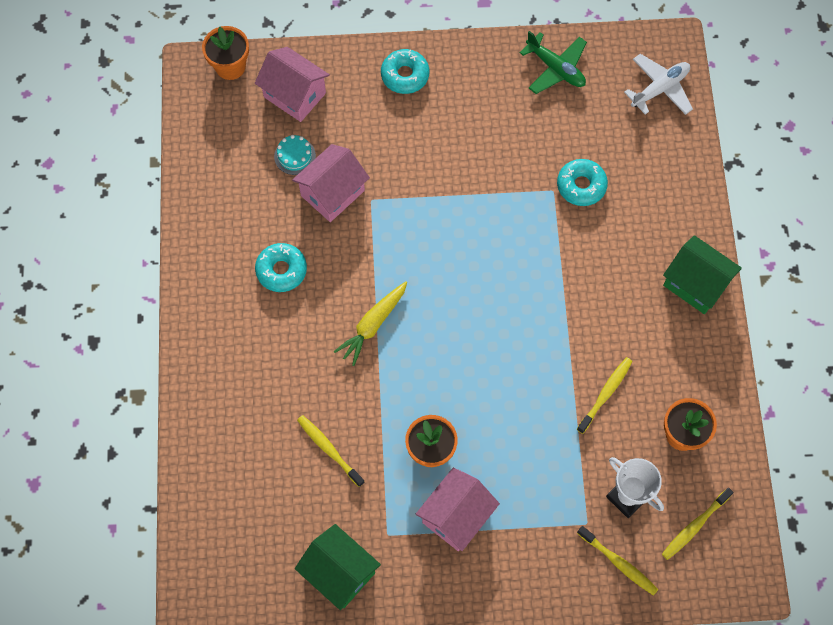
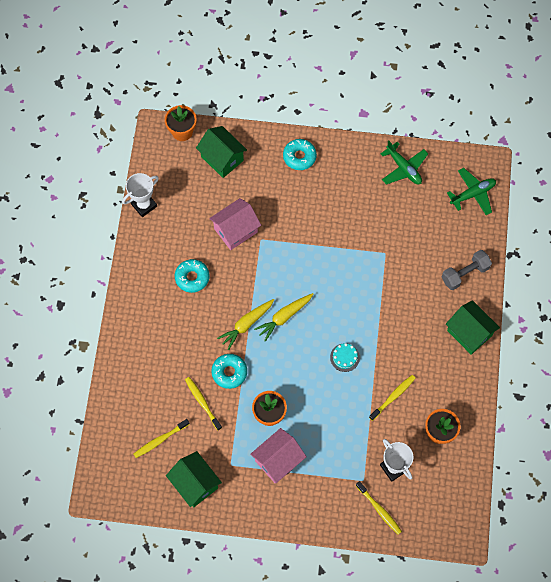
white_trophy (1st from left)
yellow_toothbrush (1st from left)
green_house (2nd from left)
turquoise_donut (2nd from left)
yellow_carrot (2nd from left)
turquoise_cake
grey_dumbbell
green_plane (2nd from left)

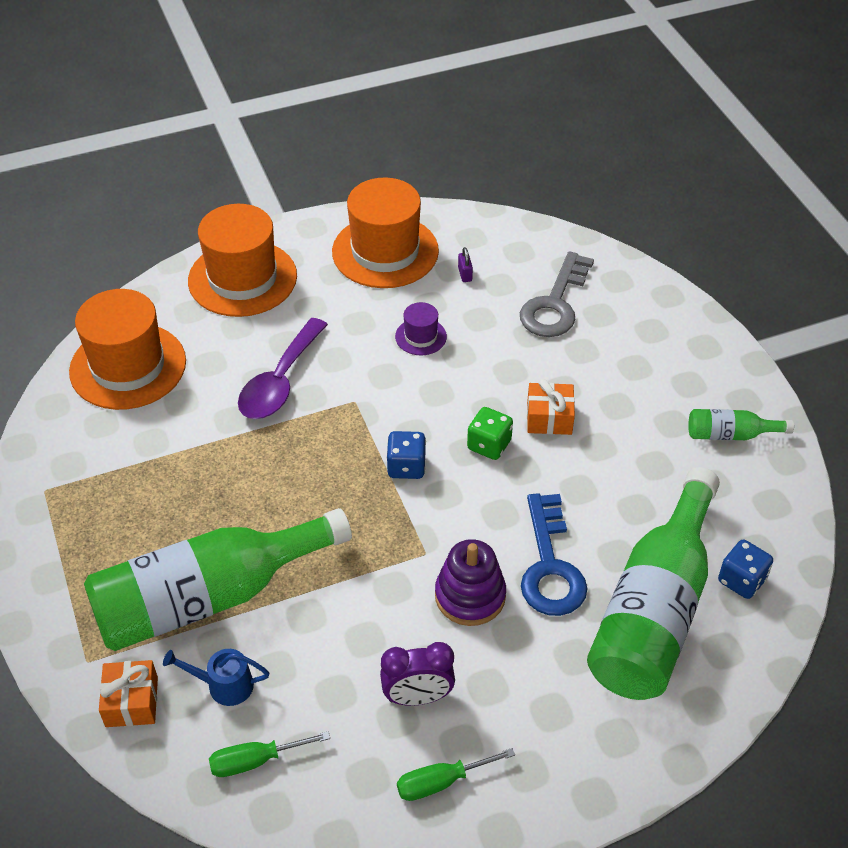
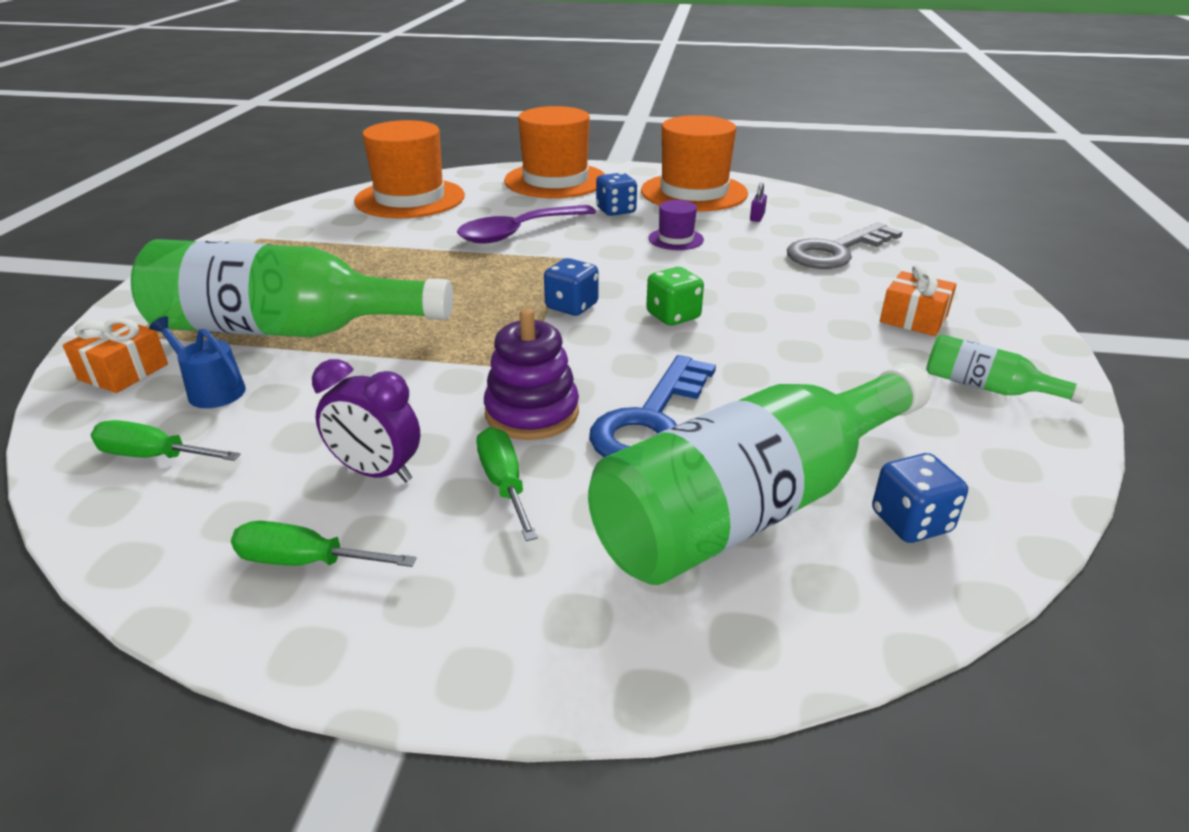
green_screwdriver (3rd from left)
blue_dice (2nd from left)
orange_gift (2nd from left)

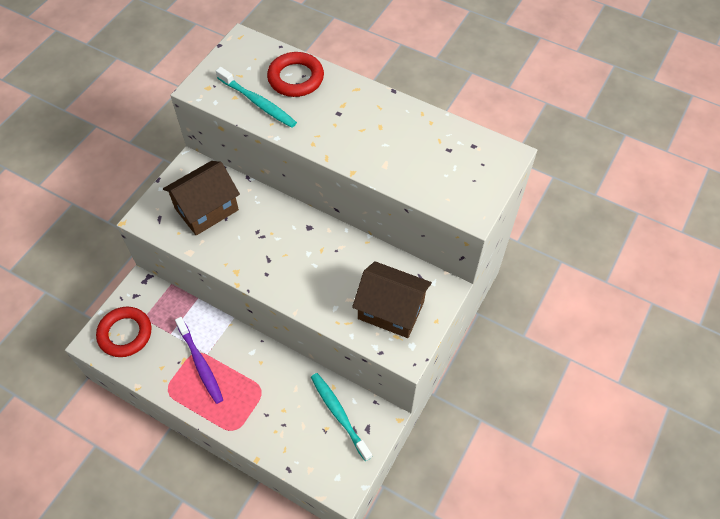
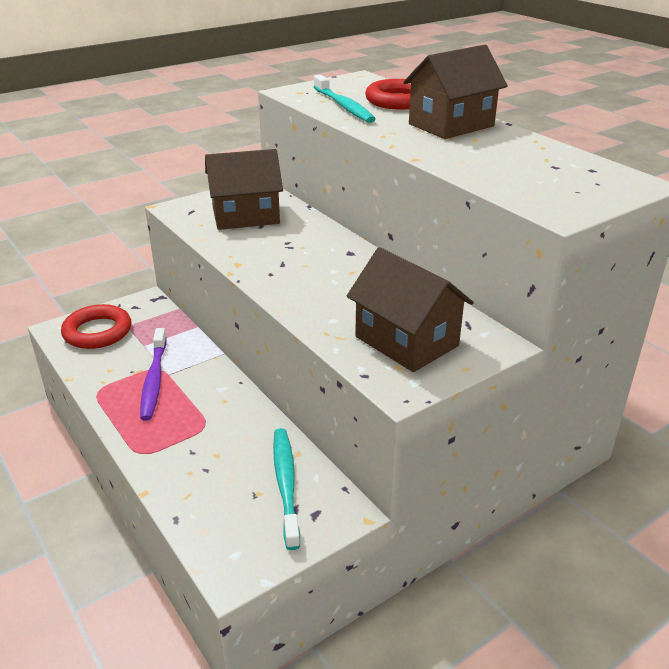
brown_house (3rd from left)

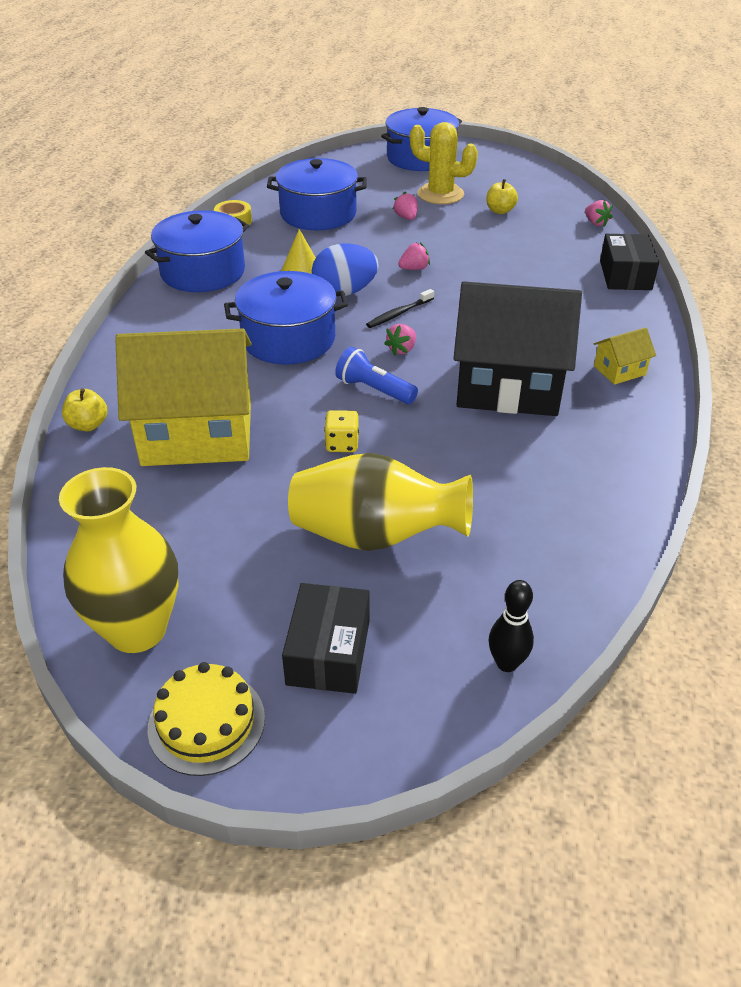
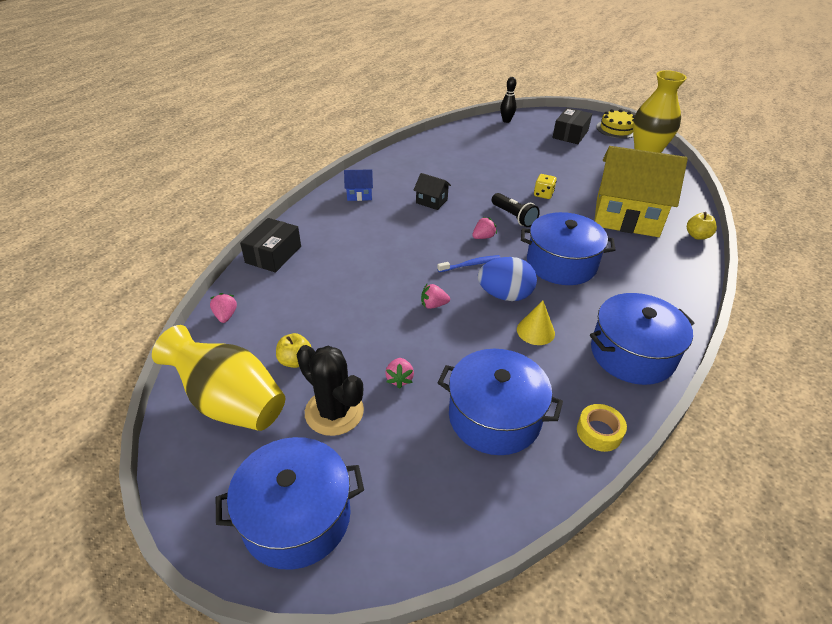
yellow_vase (1st from left)
black_cactus
blue_house
black_house
blue_toothbrush
black_flashlight

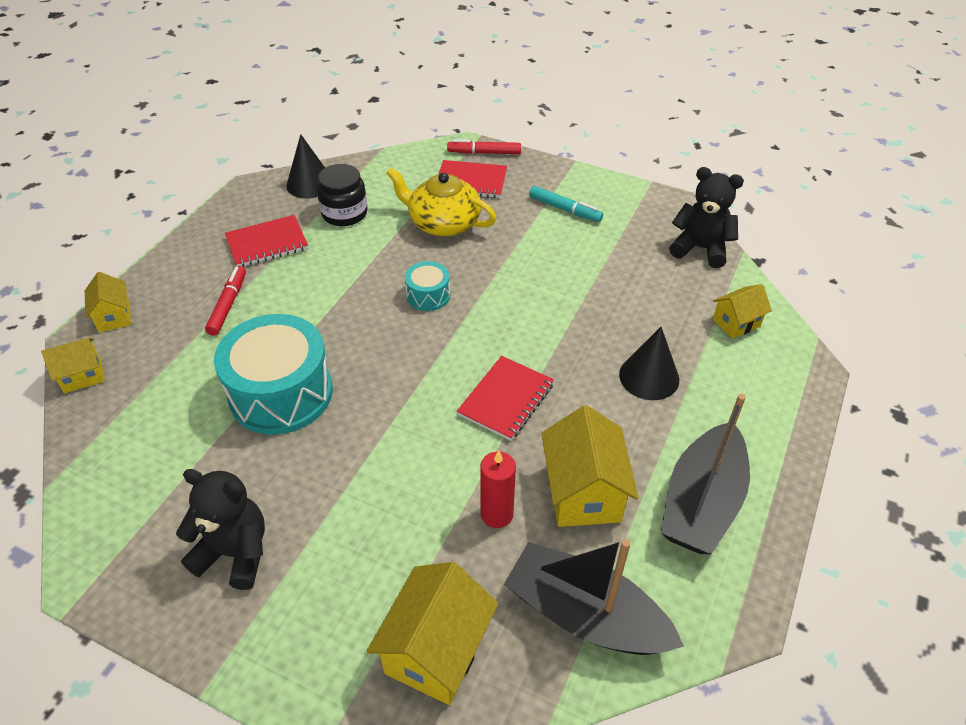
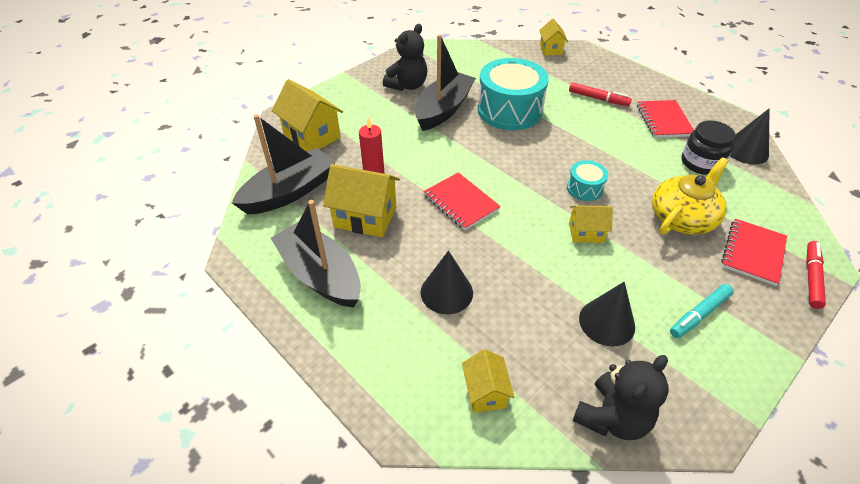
black_boat (3rd from left)
yellow_house (5th from left)
black_cone (2nd from left)

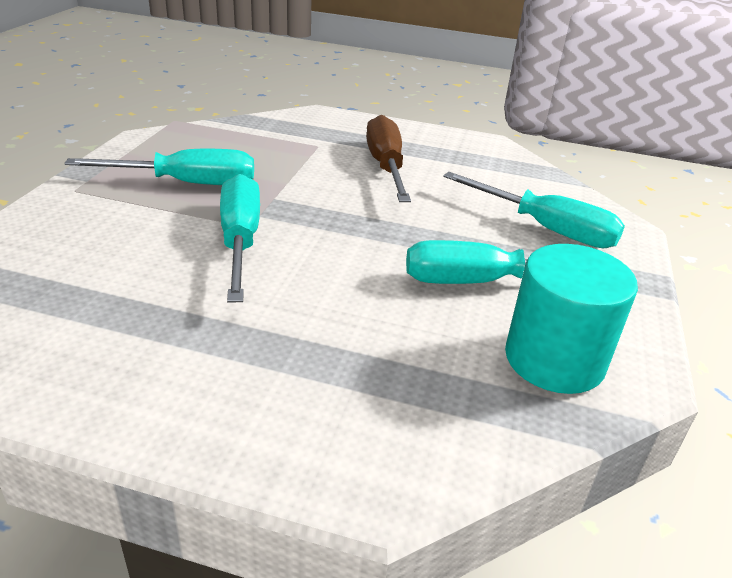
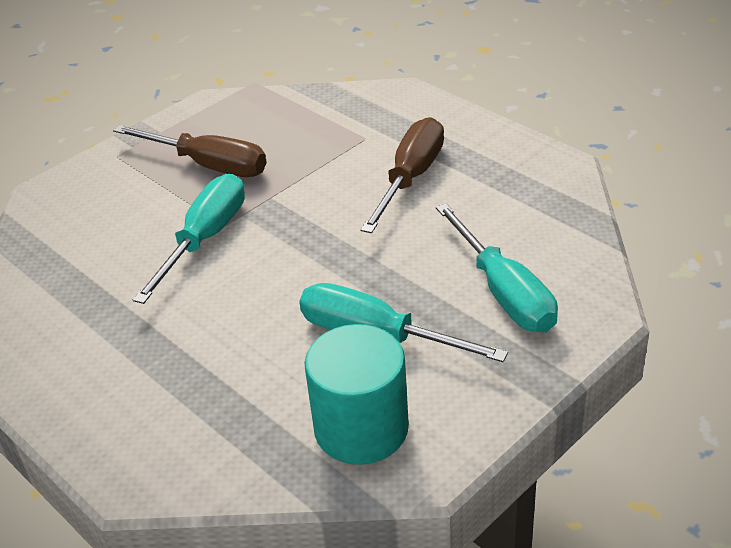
brown_screwdriver (1st from left)

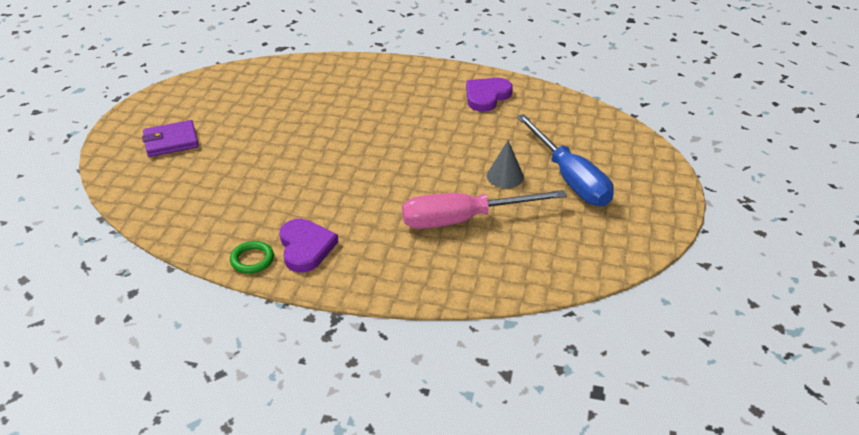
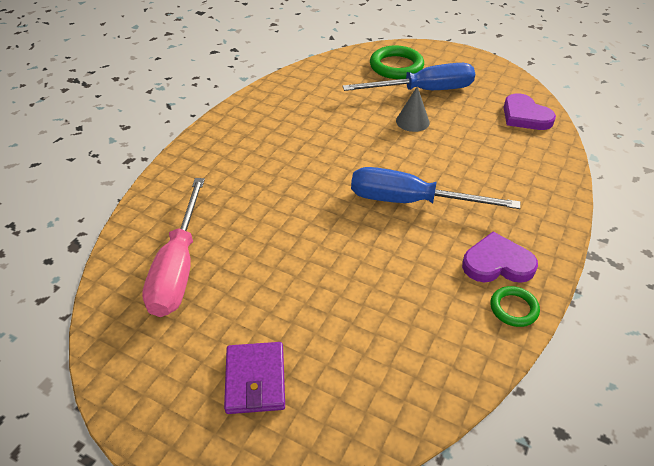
pink_screwdriver
blue_screwdriver (2nd from left)
green_ring (1st from left)
purple_heart (2nd from left)

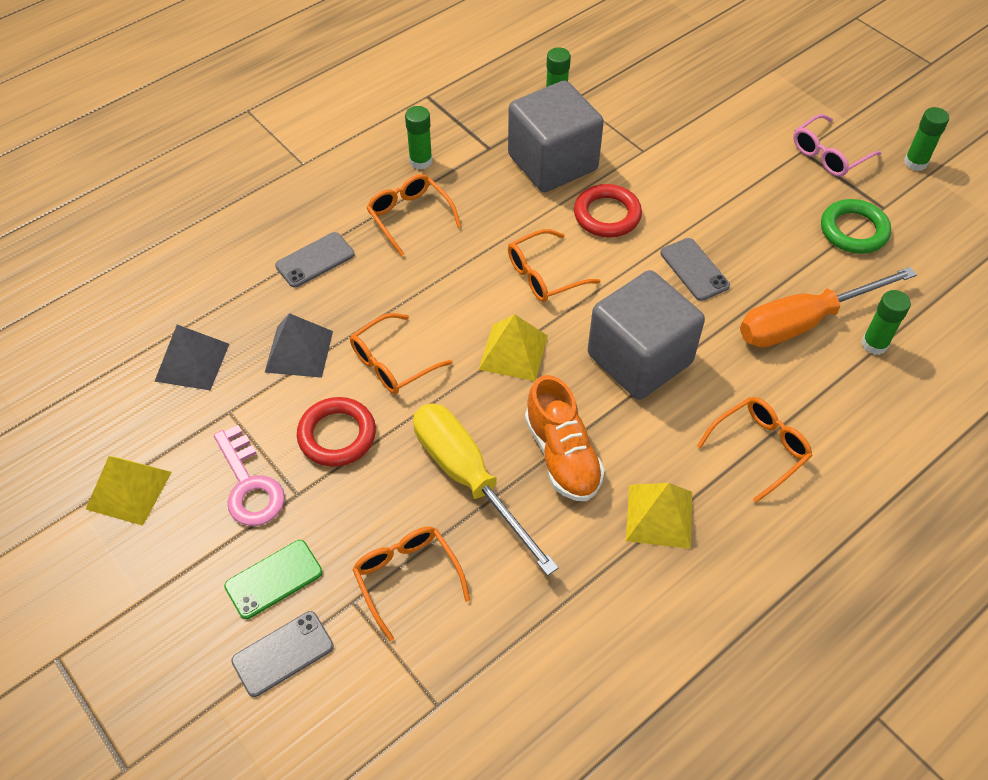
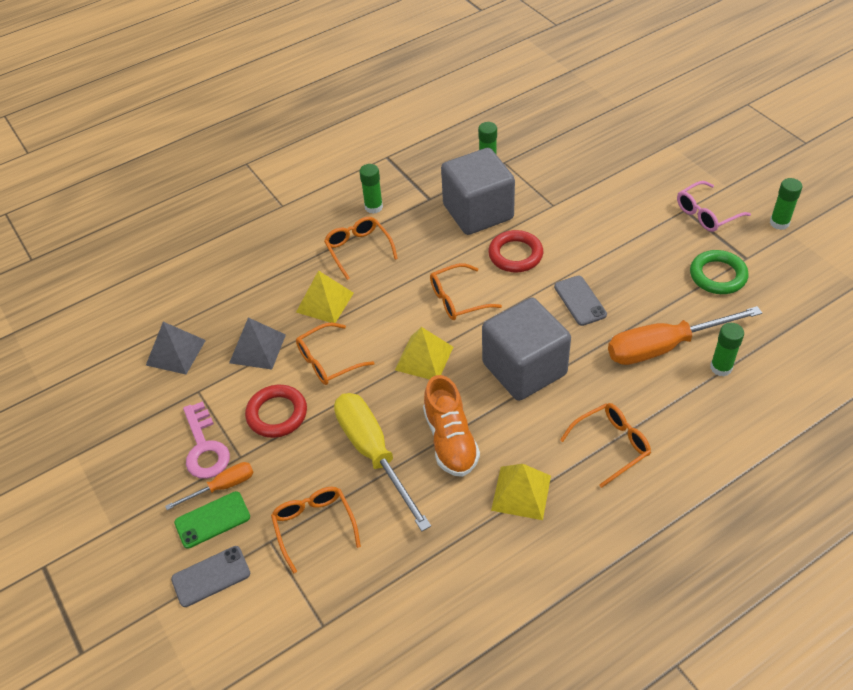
orange_screwdriver (1st from left)
yellow_pyramid (1st from left)
grey_phone (2nd from left in the first image)

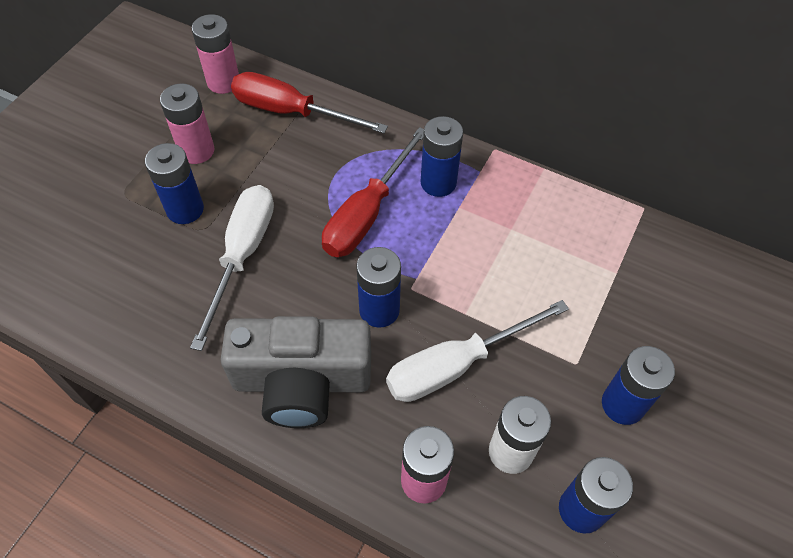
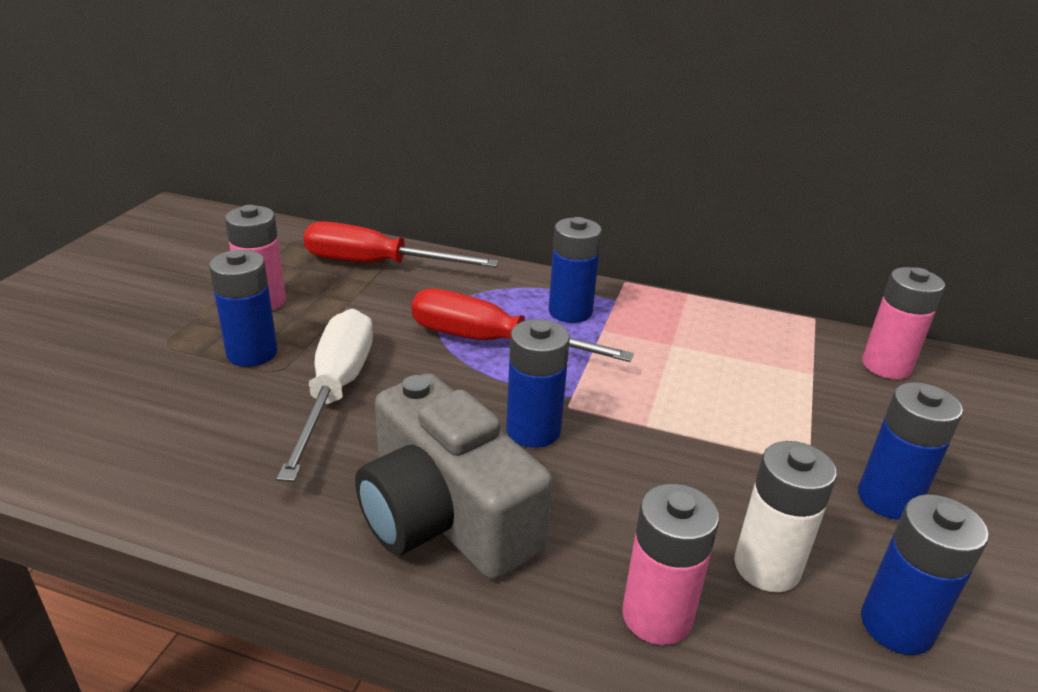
grey_camera
red_screwdriver (2nd from left)
pink_battery (3rd from left)
white_screwdriver (2nd from left in the first image)

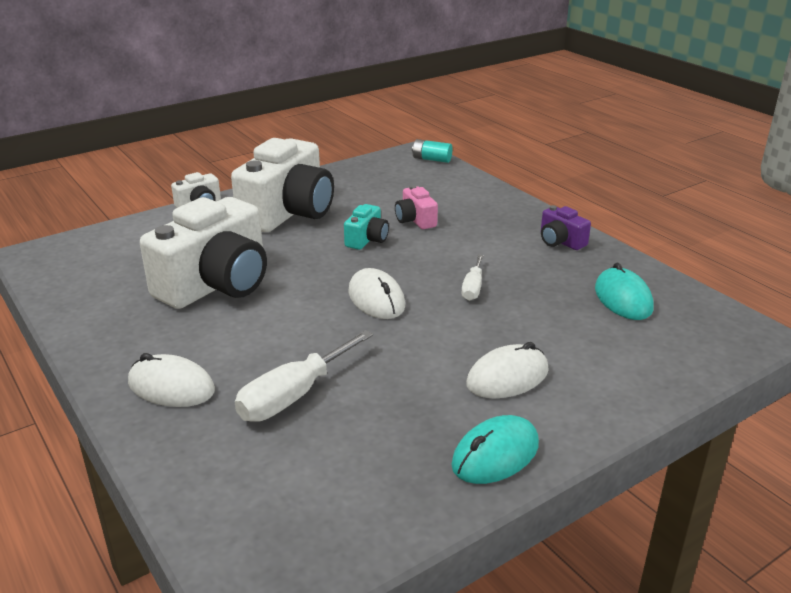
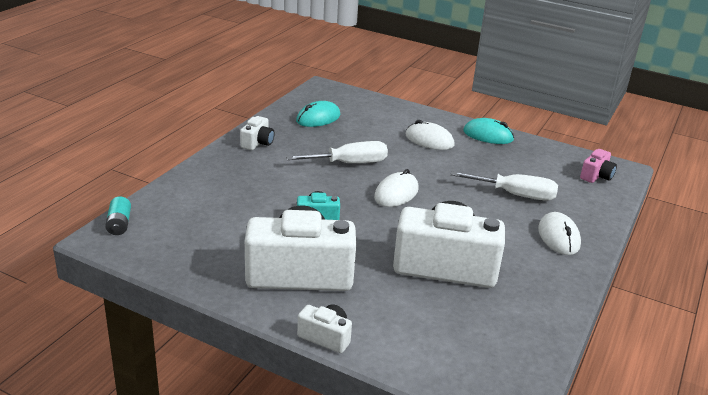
white_camera (1st from left)
white_screwdriver (1st from left)
pink_camera

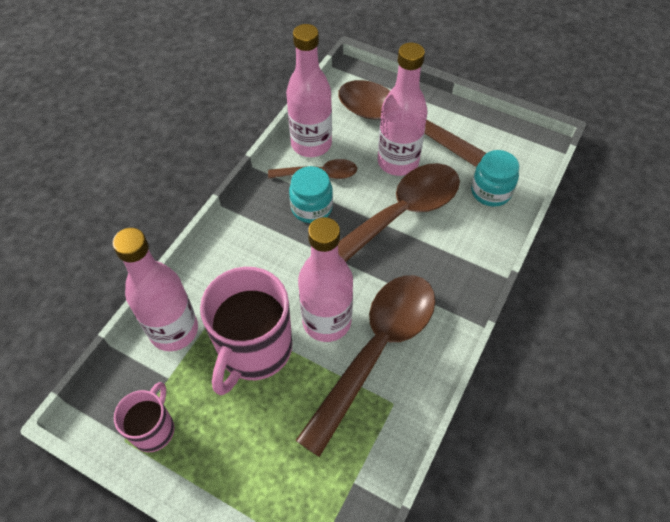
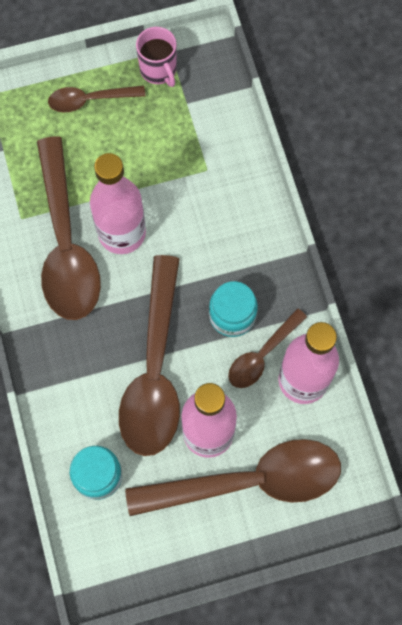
brown_spoon (2nd from left)
pink_bottle (1st from left in the first image)
pink_mug (2nd from left in the first image)

